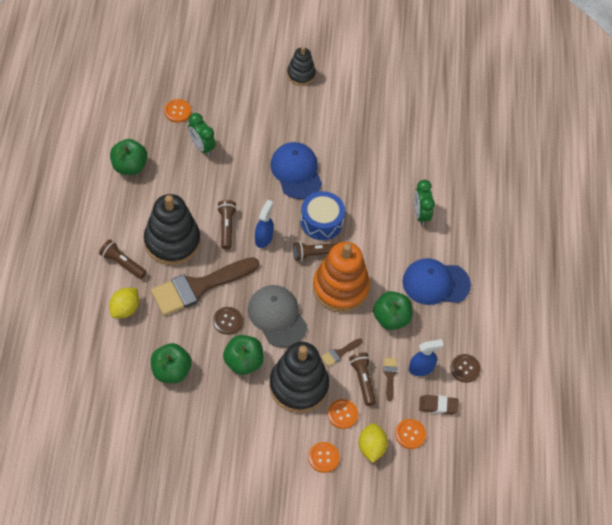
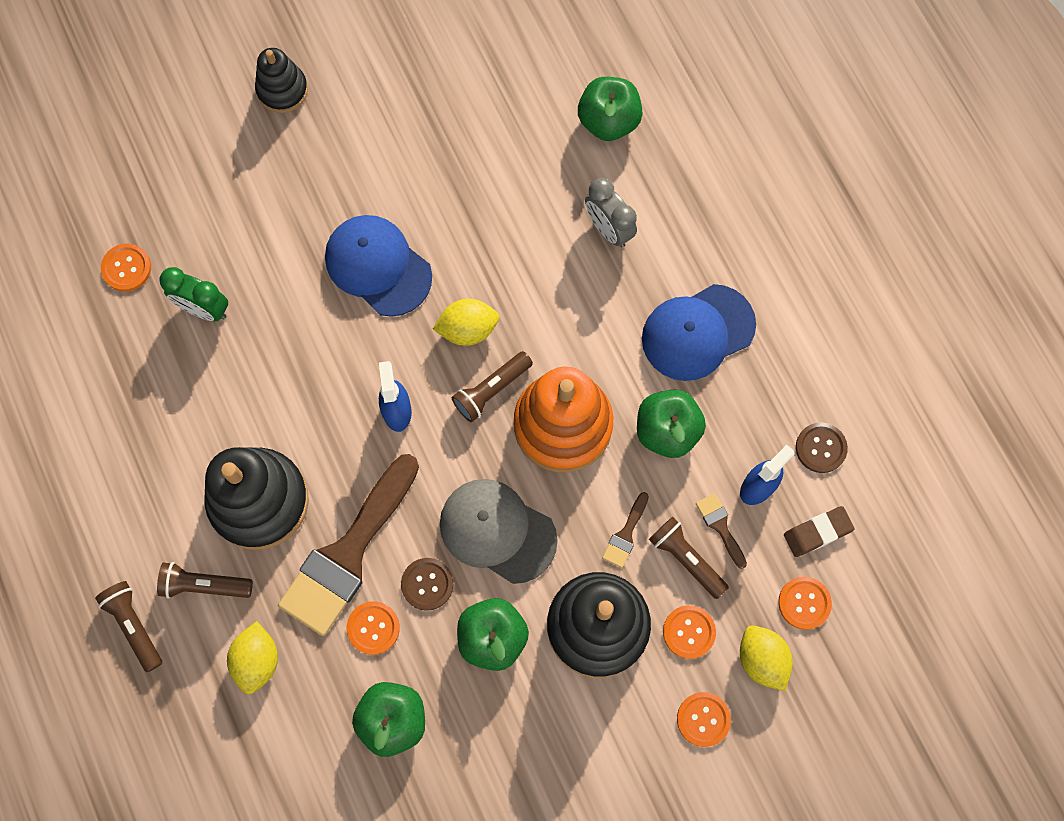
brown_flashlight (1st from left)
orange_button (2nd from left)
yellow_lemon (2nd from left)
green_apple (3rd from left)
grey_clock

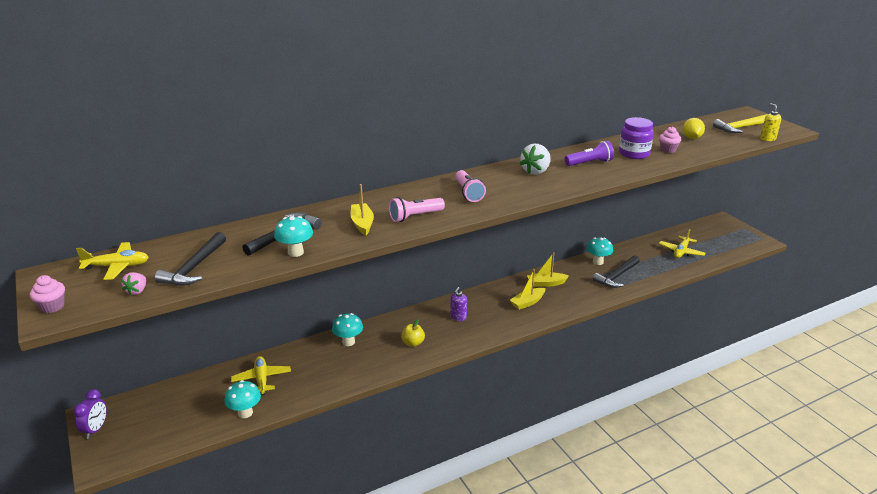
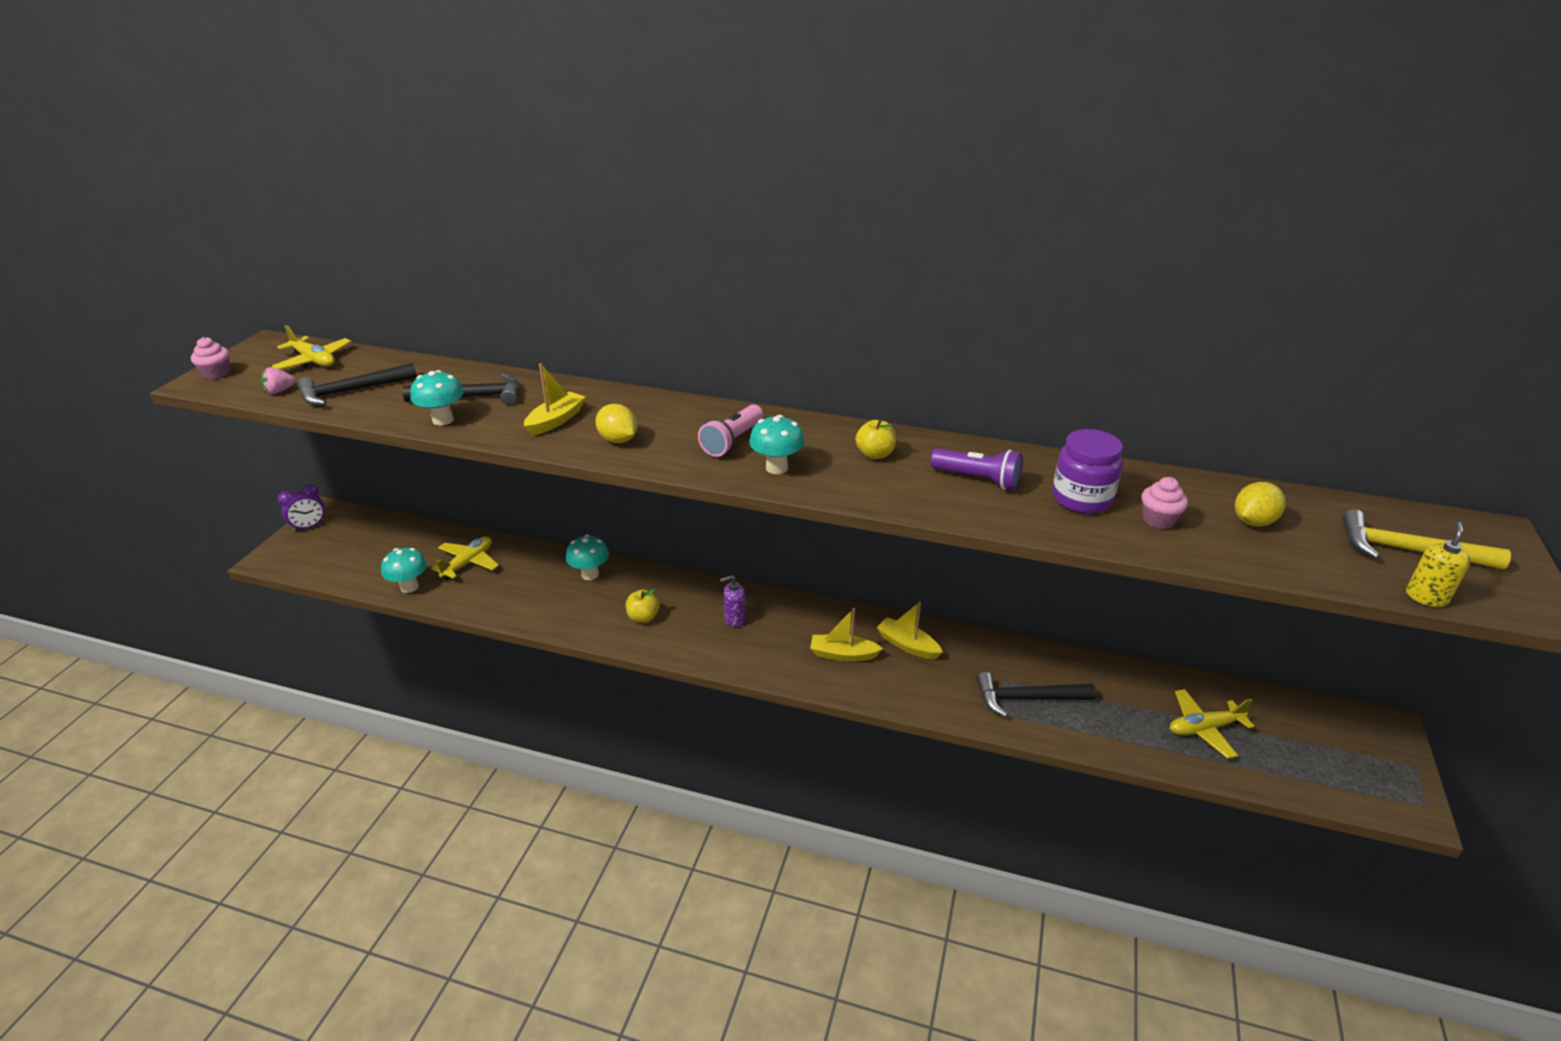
yellow_lemon (1st from left)
turquoise_mushroom (4th from left)
yellow_apple (2nd from left)

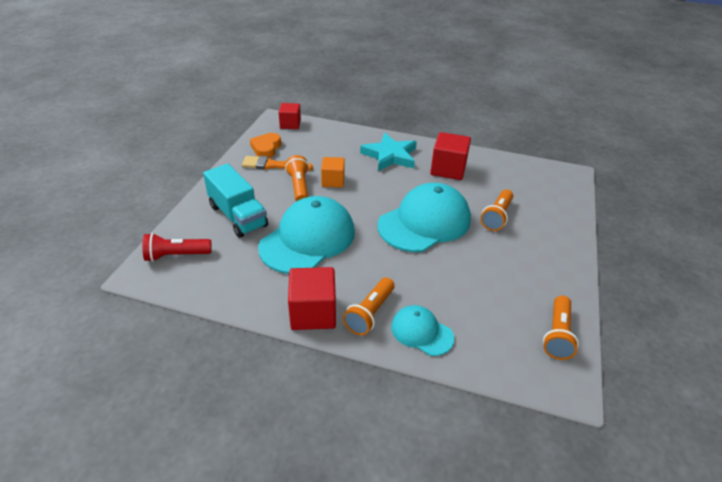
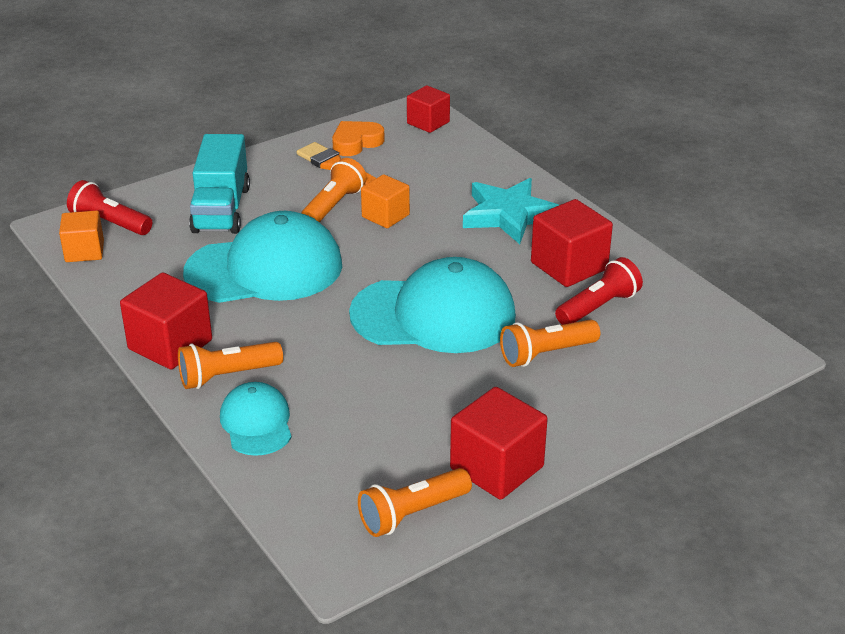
orange_cube (1st from left)
red_cube (3rd from left)
red_flashlight (2nd from left)

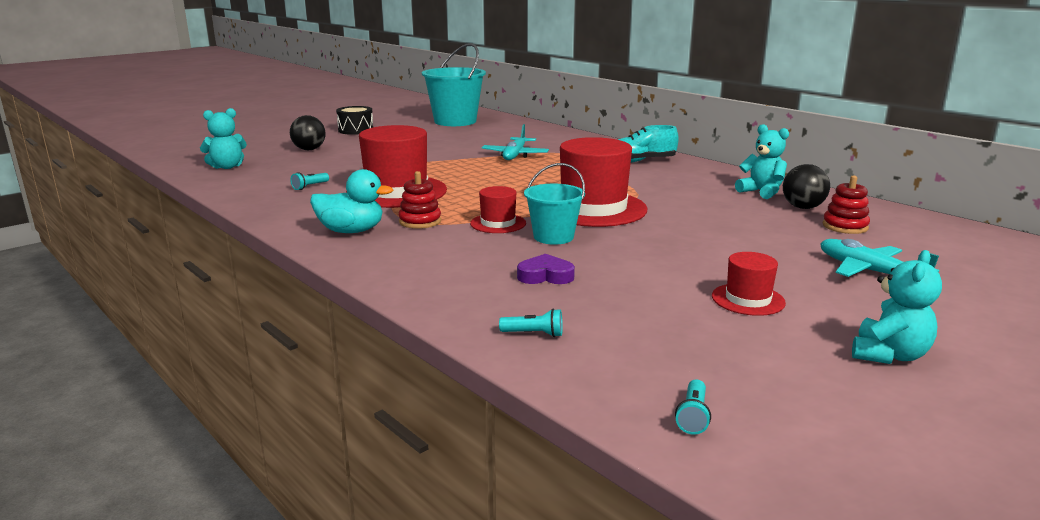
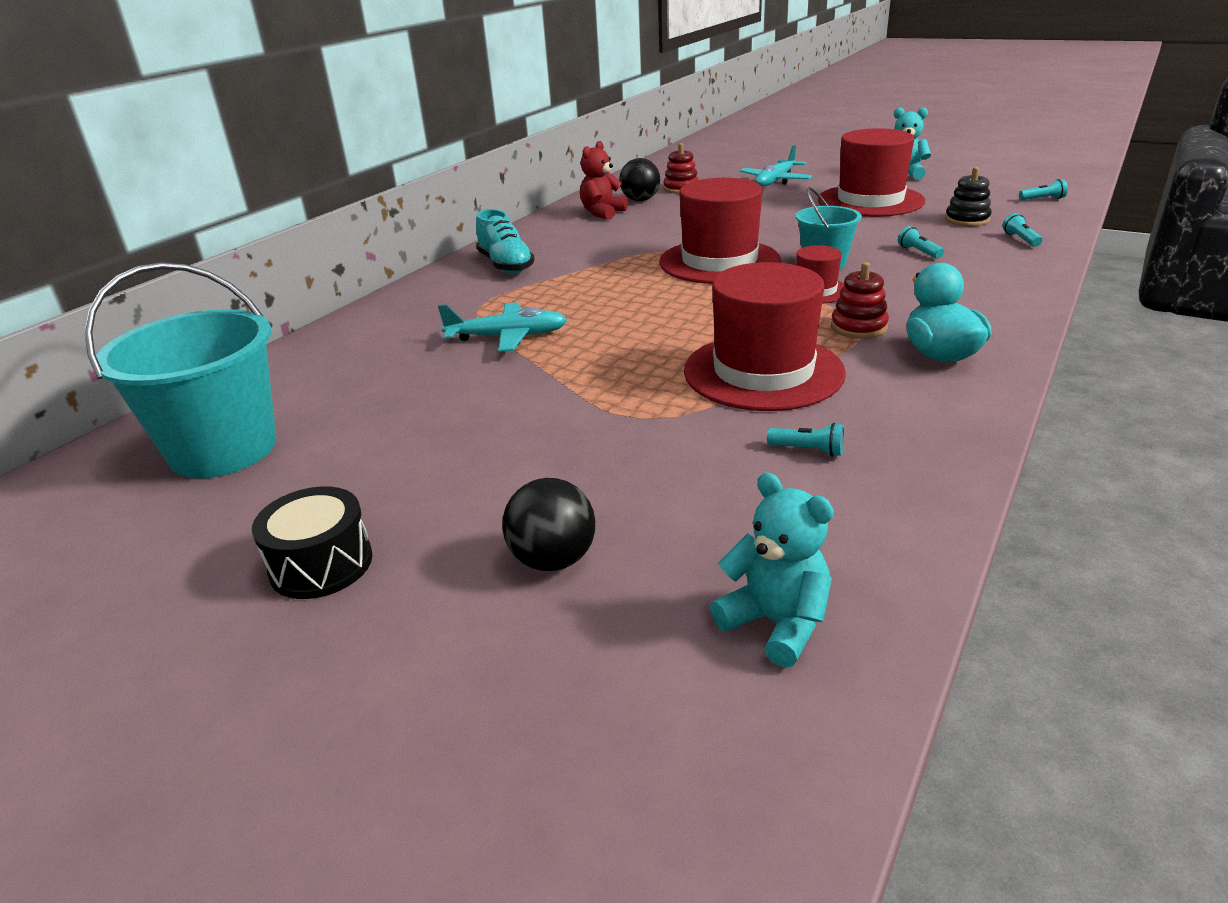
red_teddy_bear
red_hat (4th from left)
turquoise_flashlight (2nd from left)
black_stacking_toy

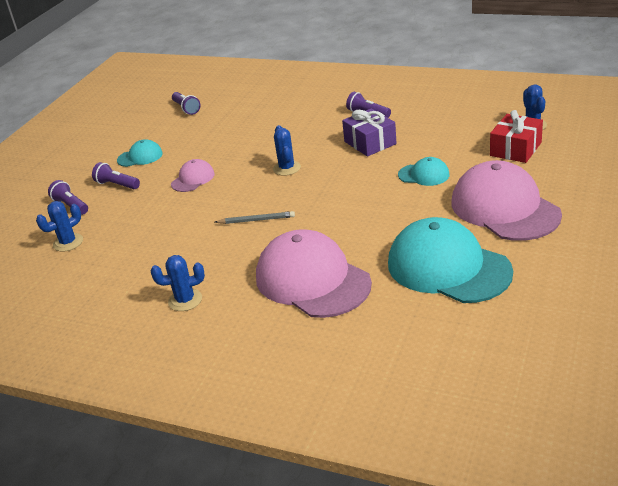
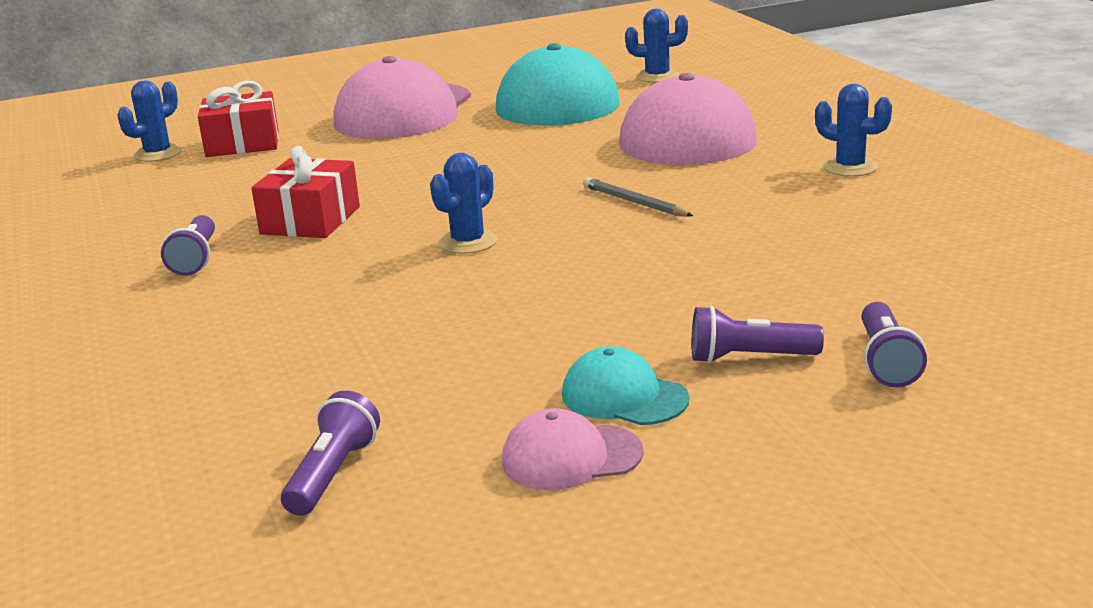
red_gift (2nd from left)
pink_cap (2nd from left)
blue_cactus (3rd from left)
purple_flashlight (3rd from left)
turquoise_cap (2nd from left in the first image)

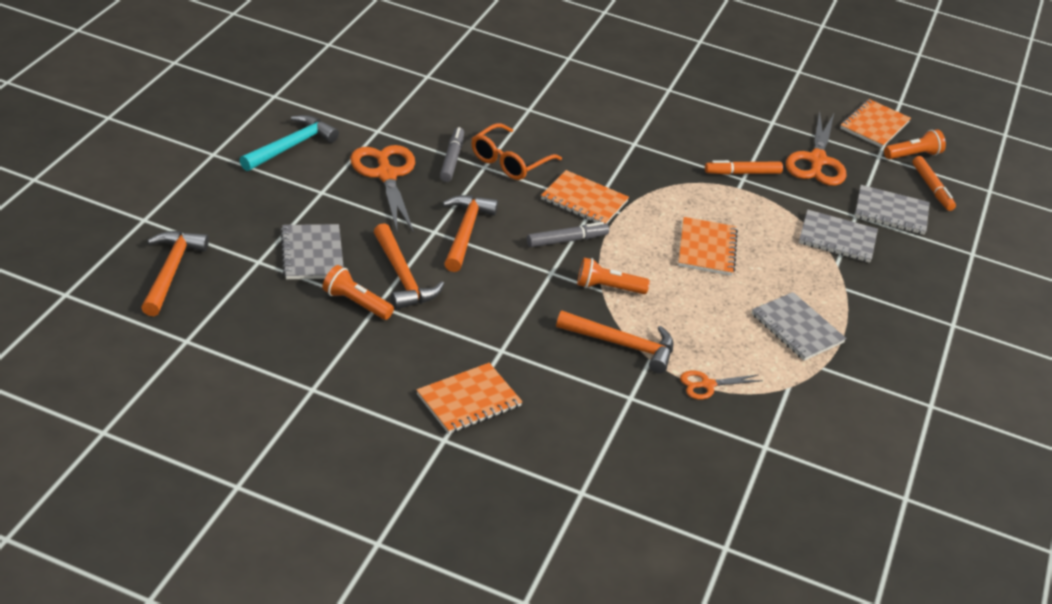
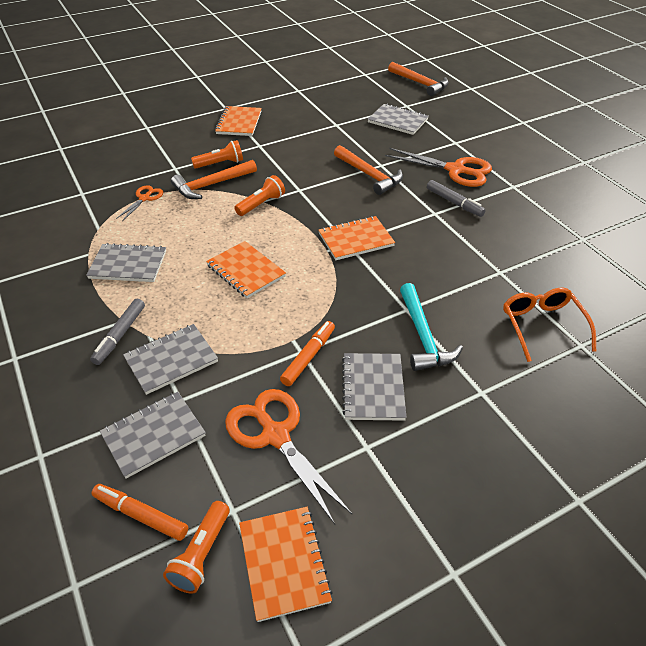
grey_marker (1st from left)
orange_flashlight (2nd from left)
grey_notebook (4th from left)
turquoise_hammer
orange_glasses
orange_hammer (2nd from left in the first image)

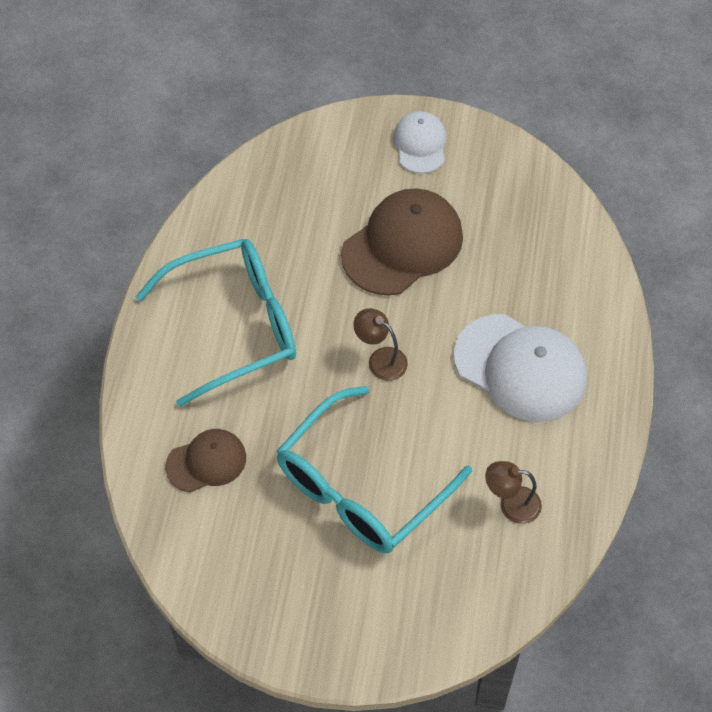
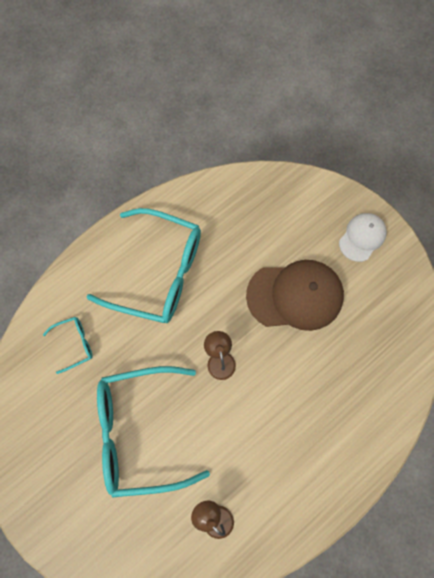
turquoise_glasses (1st from left)
white_cap (2nd from left in the first image)

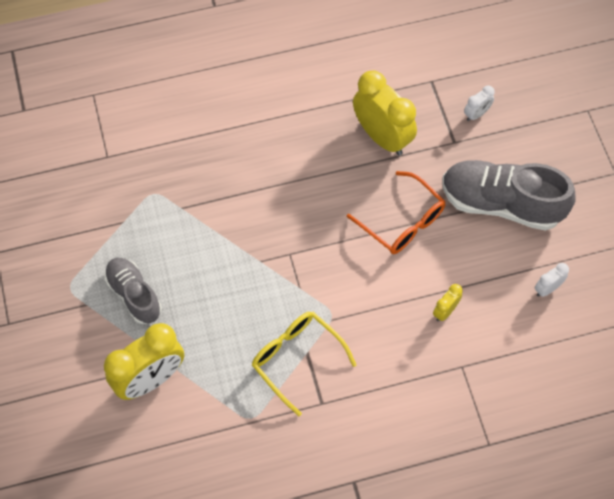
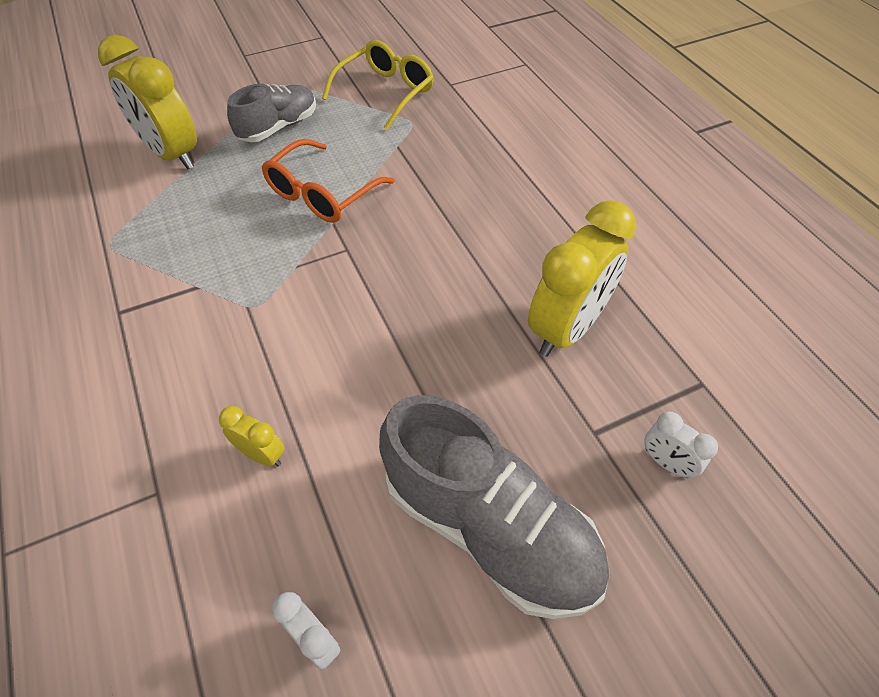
orange_glasses
yellow_glasses
grey_shoe (2nd from left)

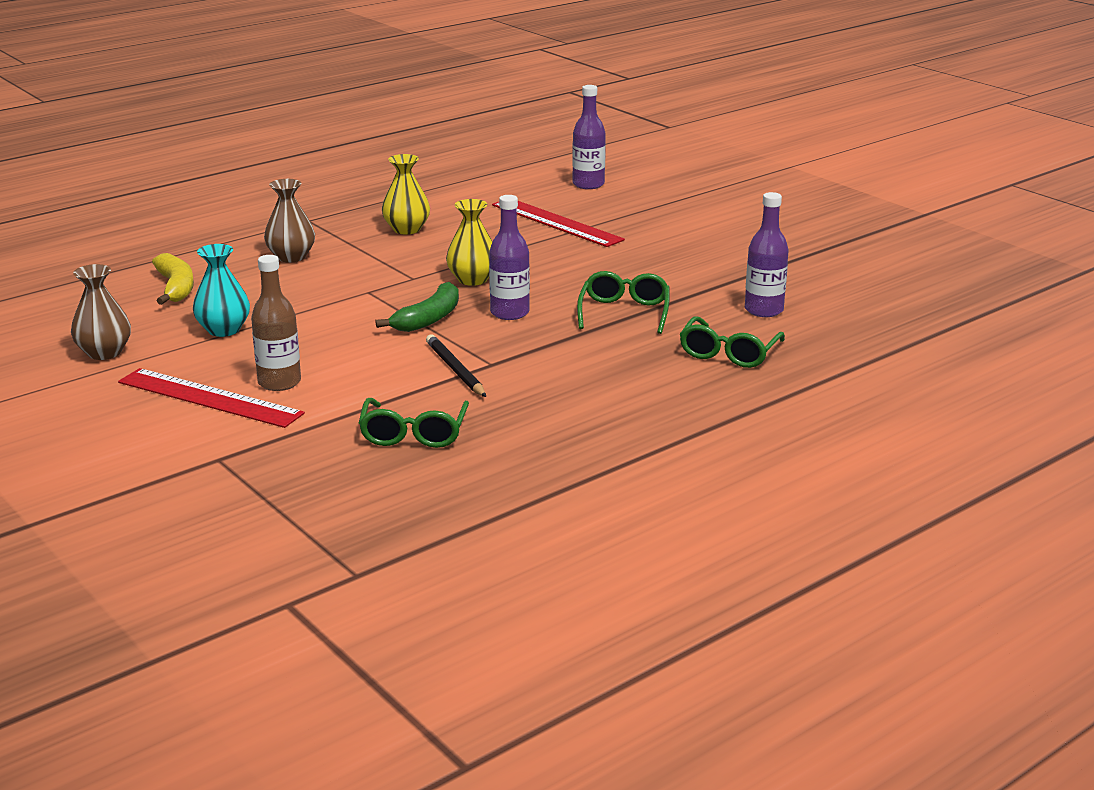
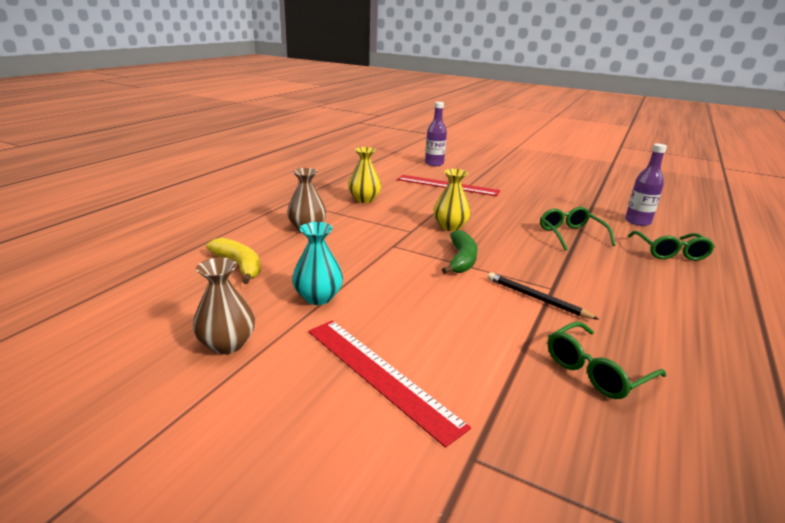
red_ruler (1st from left)
green_glasses (2nd from left)
brown_bottle
purple_bottle (1st from left in the first image)

